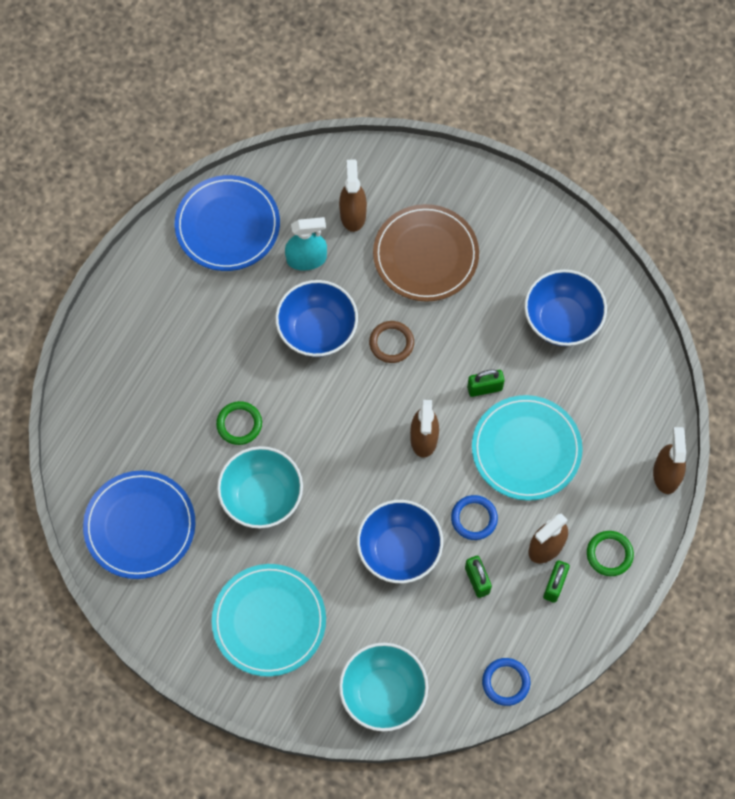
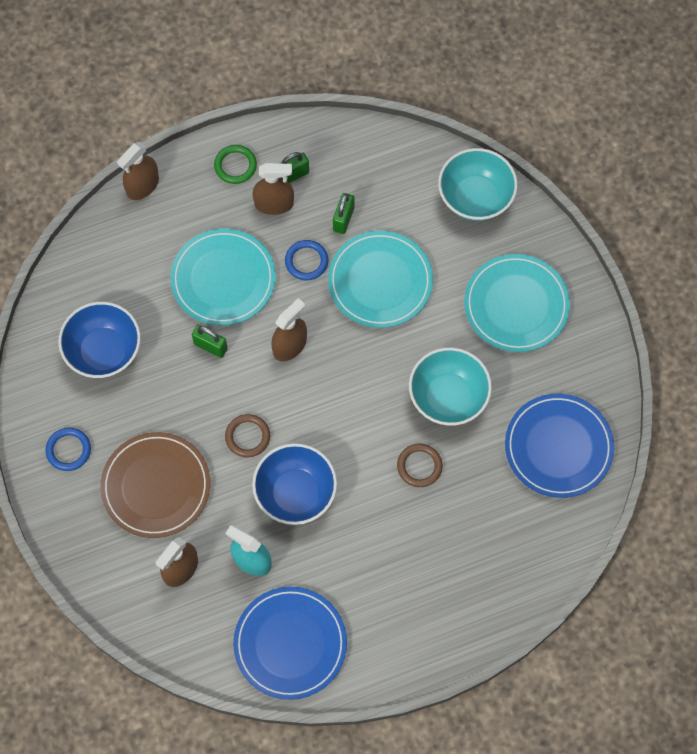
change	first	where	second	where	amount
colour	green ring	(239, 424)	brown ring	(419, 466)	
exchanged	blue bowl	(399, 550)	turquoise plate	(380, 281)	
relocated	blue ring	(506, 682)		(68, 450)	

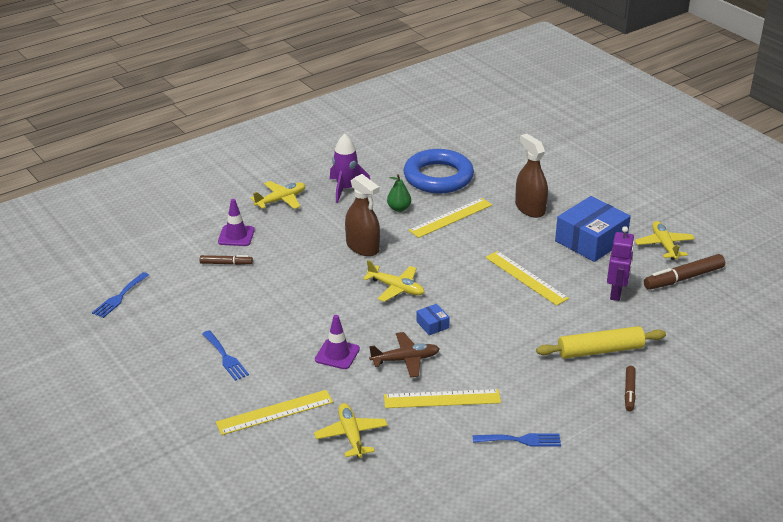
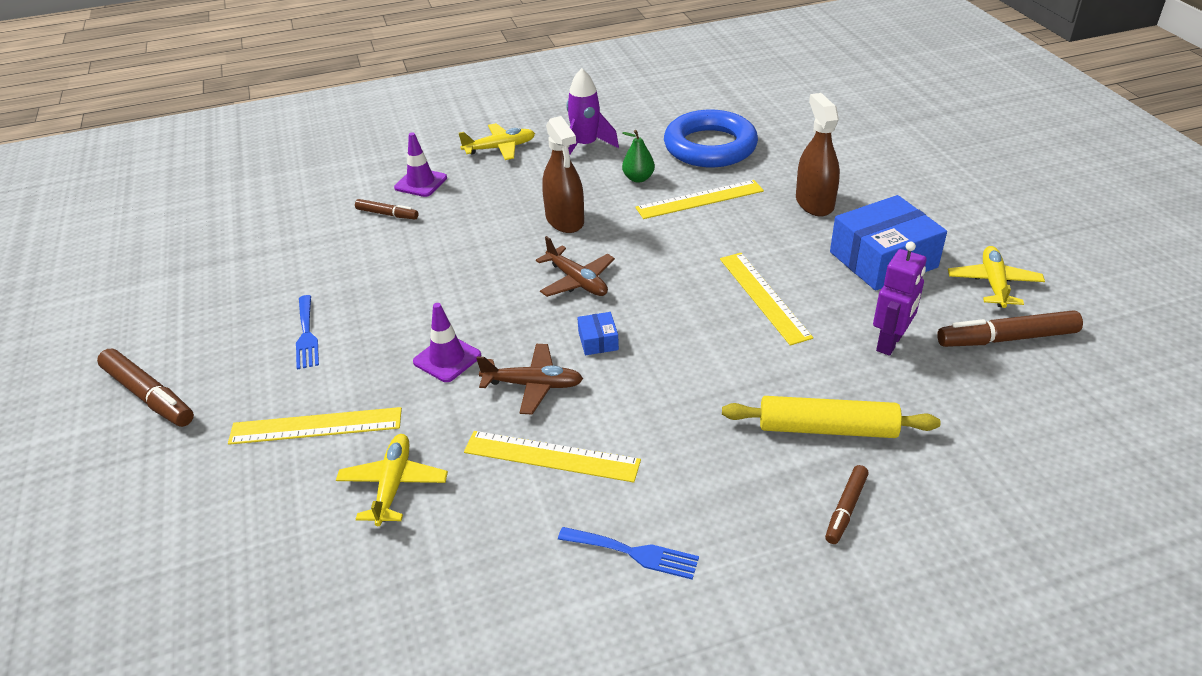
change	first	where	second	where	amount
colour	yellow plane	(396, 288)	brown plane	(577, 281)	
missing	blue fork	(119, 297)			
appeared			brown marker	(149, 396)	

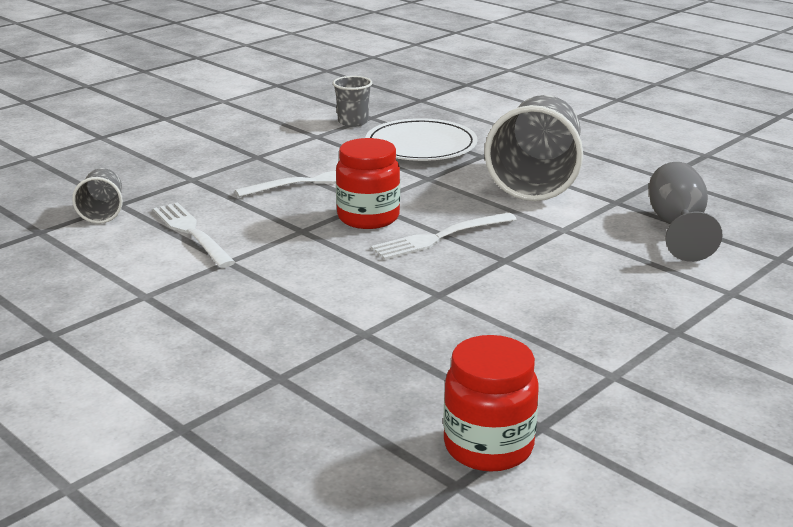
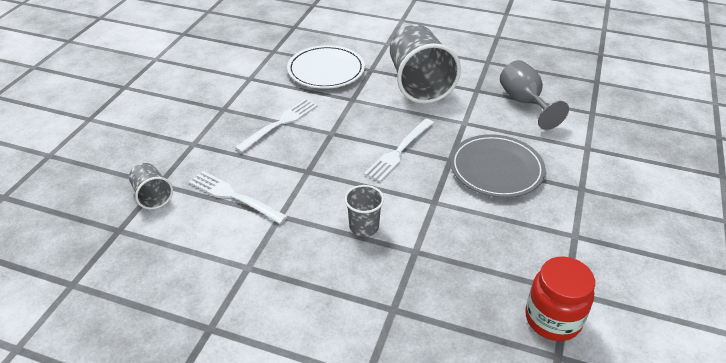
change	first	where	second	where	amount
relocated	grey cup	(353, 122)		(364, 227)	
missing	red jar	(368, 218)			
appeared			grey plate	(496, 169)	

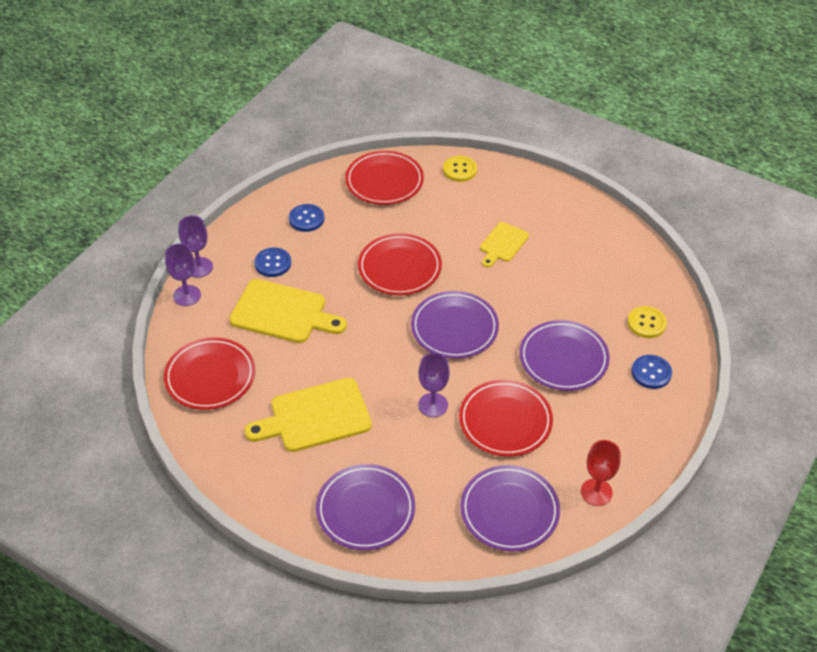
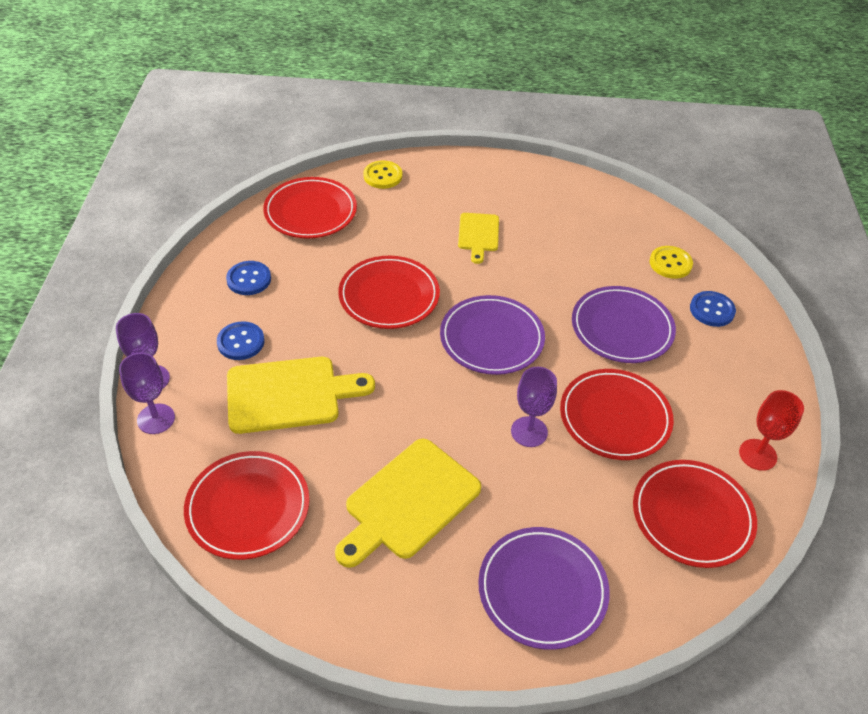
change	first	where	second	where	amount
colour	purple plate	(509, 511)	red plate	(692, 516)	

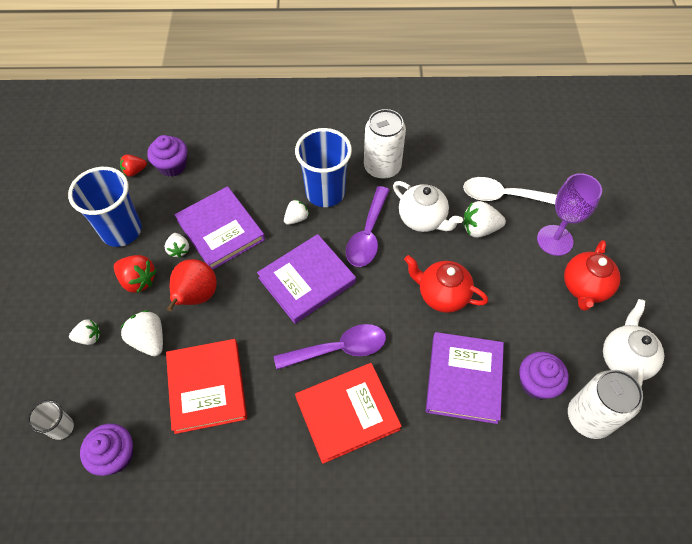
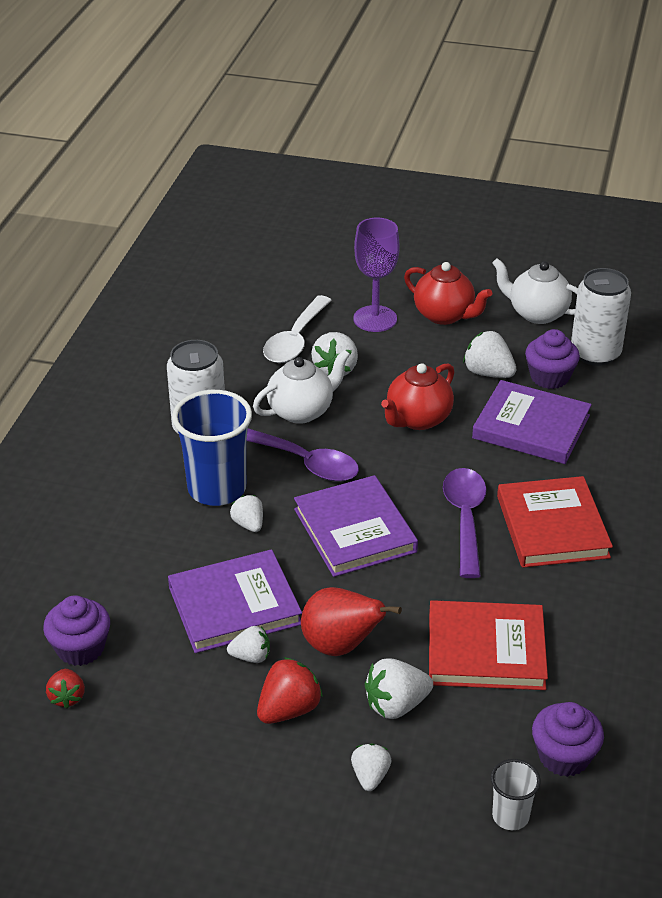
change	first	where	second	where	amount
missing	blue cup	(121, 231)			
appeared			white strawberry	(488, 373)	

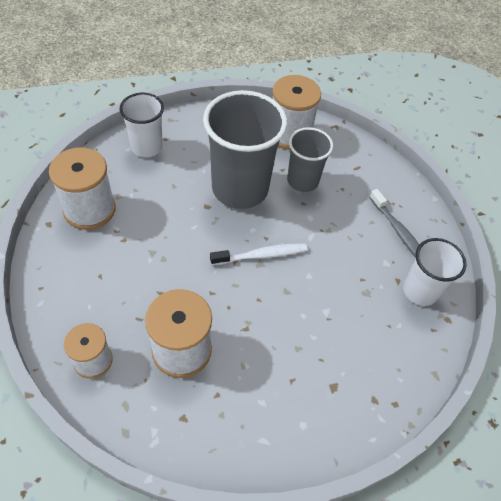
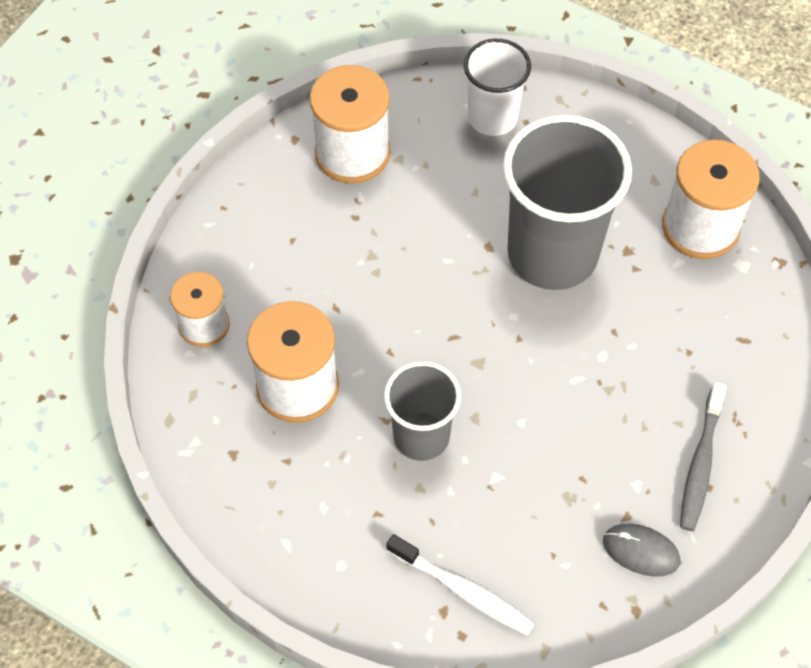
change	first	where	second	where	amount
relocated	grey cup	(302, 181)		(421, 436)	
exchanged	white cup	(420, 291)	grey mouse	(641, 551)	
relocated	white toothbrush	(261, 255)		(463, 590)	

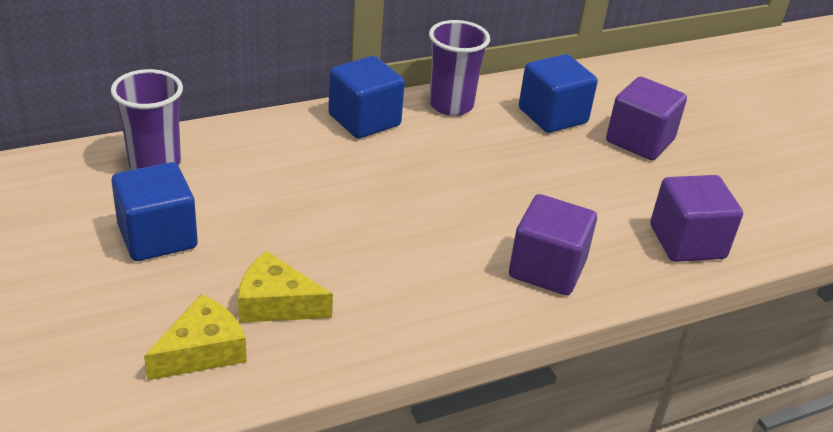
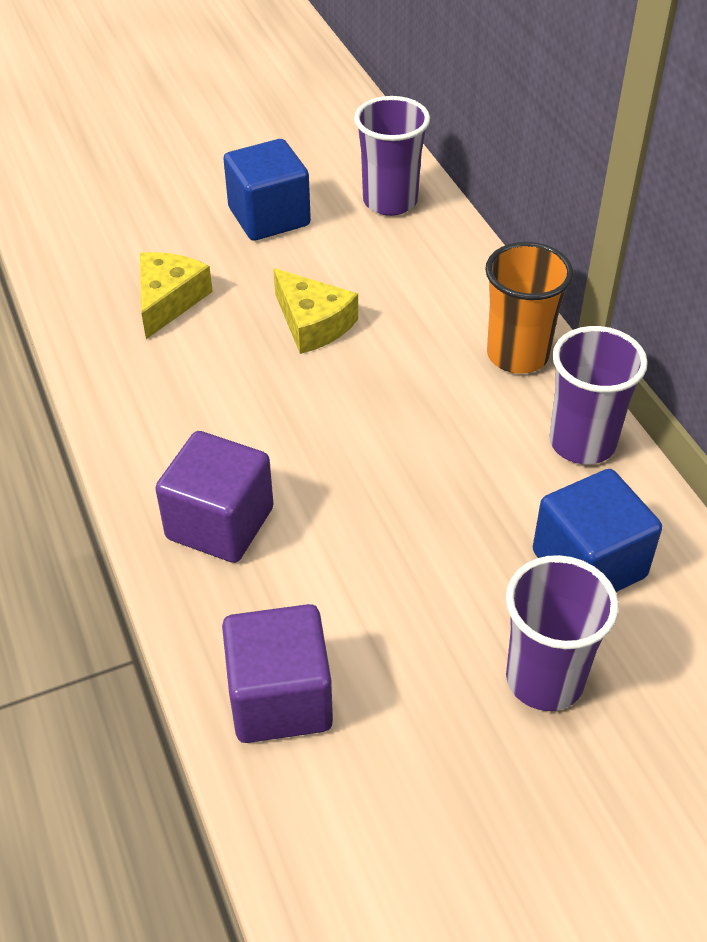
change	first	where	second	where	amount
exchanged	blue cube	(364, 120)	orange cup	(517, 355)	
exchanged	purple cube	(640, 141)	purple cup	(544, 679)	
relocated	yellow cheese	(202, 351)		(313, 323)	

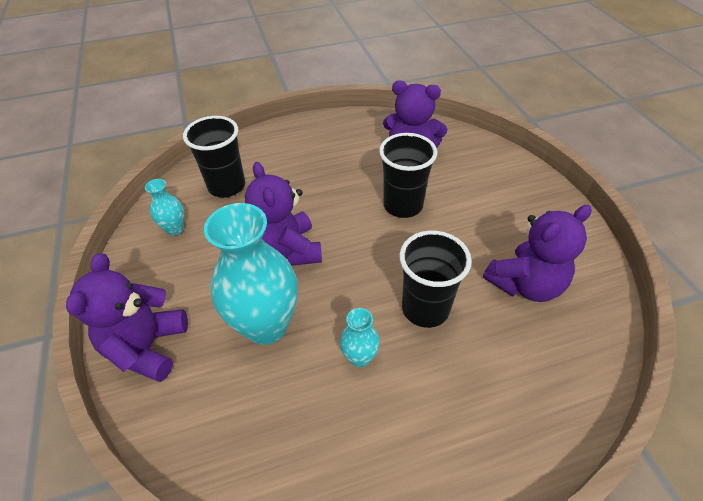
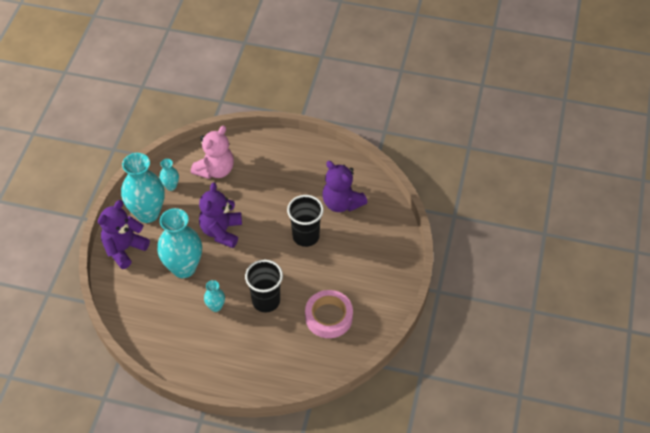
change	first	where	second	where	amount
exchanged	black cup	(227, 186)	pink teddy bear	(215, 170)	
exchanged	purple teddy bear	(525, 284)	pink tape	(328, 317)	
appeared			turquoise vase	(147, 213)	

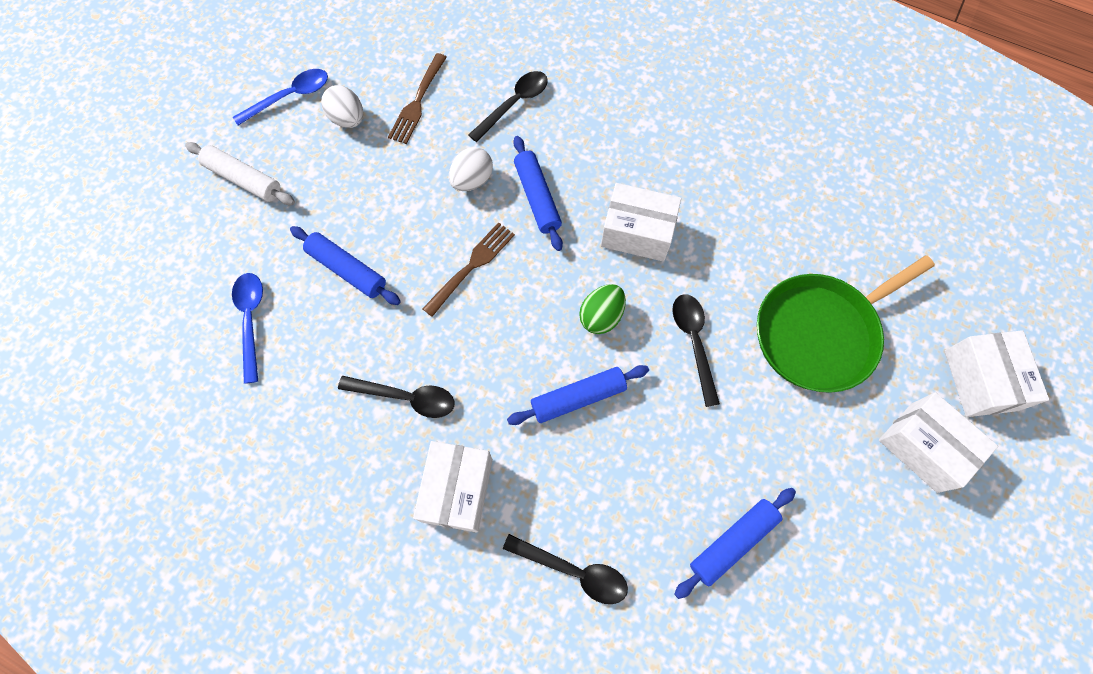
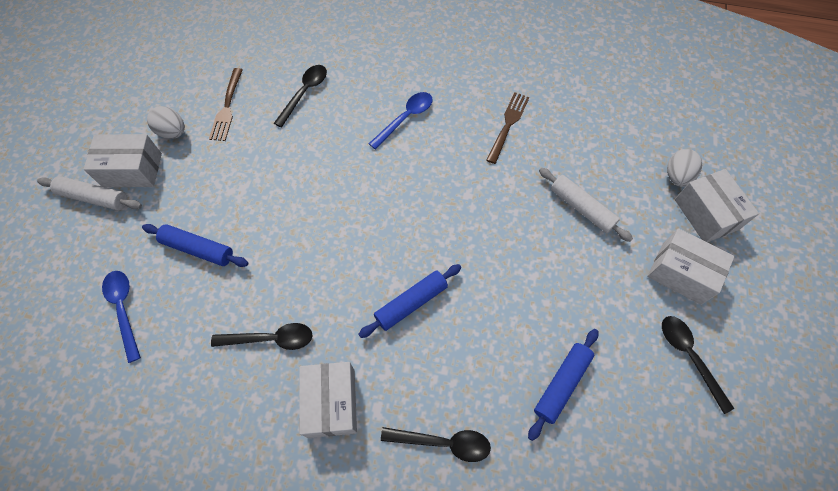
change	first	where	second	where	amount
relocated	blue spoon	(290, 97)		(405, 118)	
missing	blue rolling pin	(537, 197)			
relocated	white egg	(472, 180)		(677, 176)	
relocated	white box	(637, 232)		(132, 170)	
relocated	brown fork	(471, 267)		(508, 125)	
exchanged	green pan	(820, 333)	white rolling pin	(581, 208)	
missing	green egg	(601, 316)			
relocated	black spoon	(694, 342)		(689, 357)	

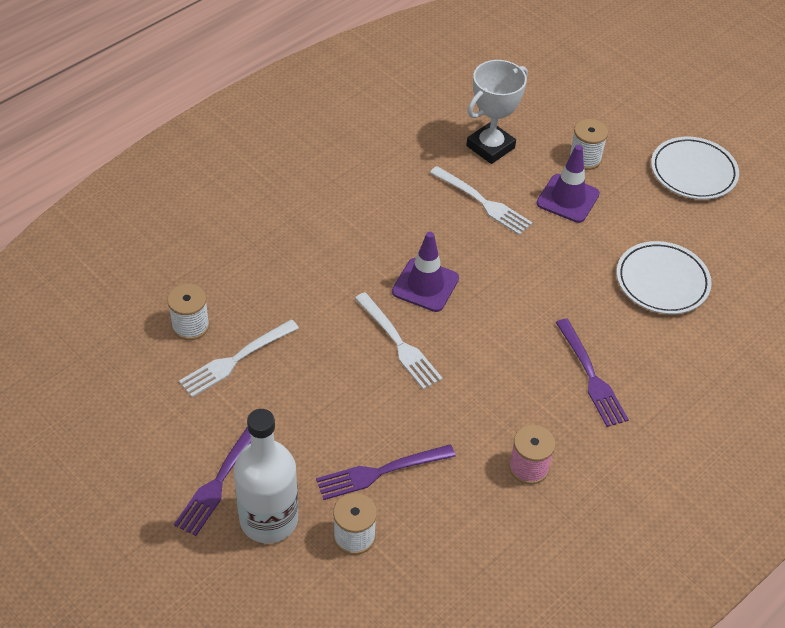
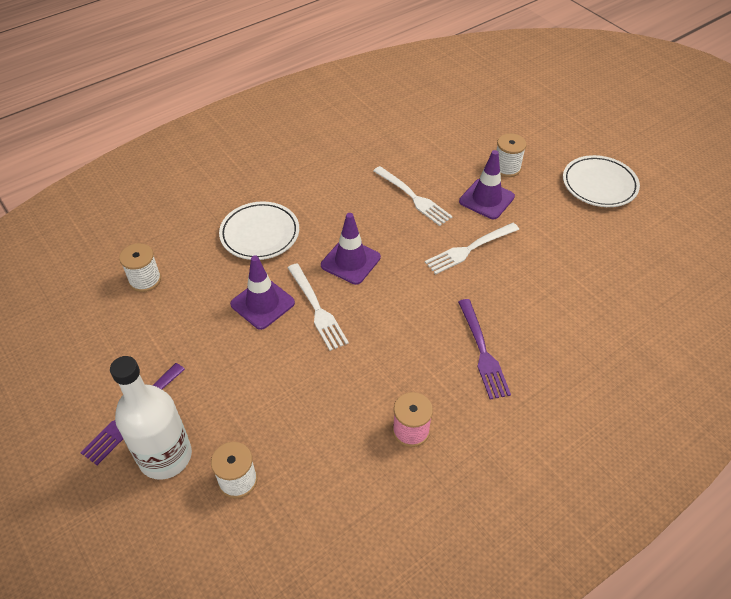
change	first	where	second	where	amount
missing	white trophy	(490, 147)			
relocated	white plate	(662, 281)		(260, 234)	
relocated	white fork	(236, 359)		(469, 249)	
missing	purple fork	(381, 472)			
appeared			purple traffic cone	(262, 303)	

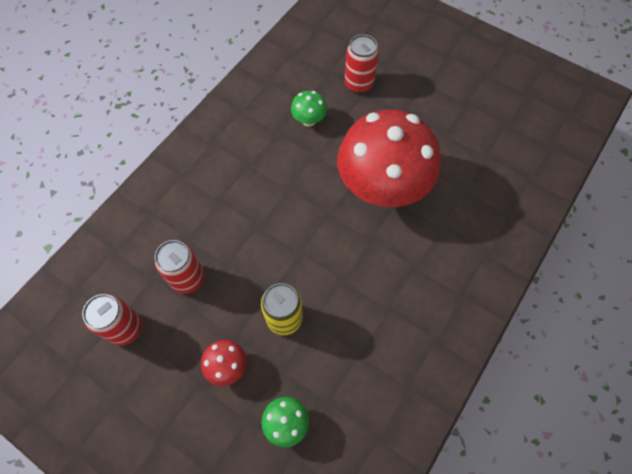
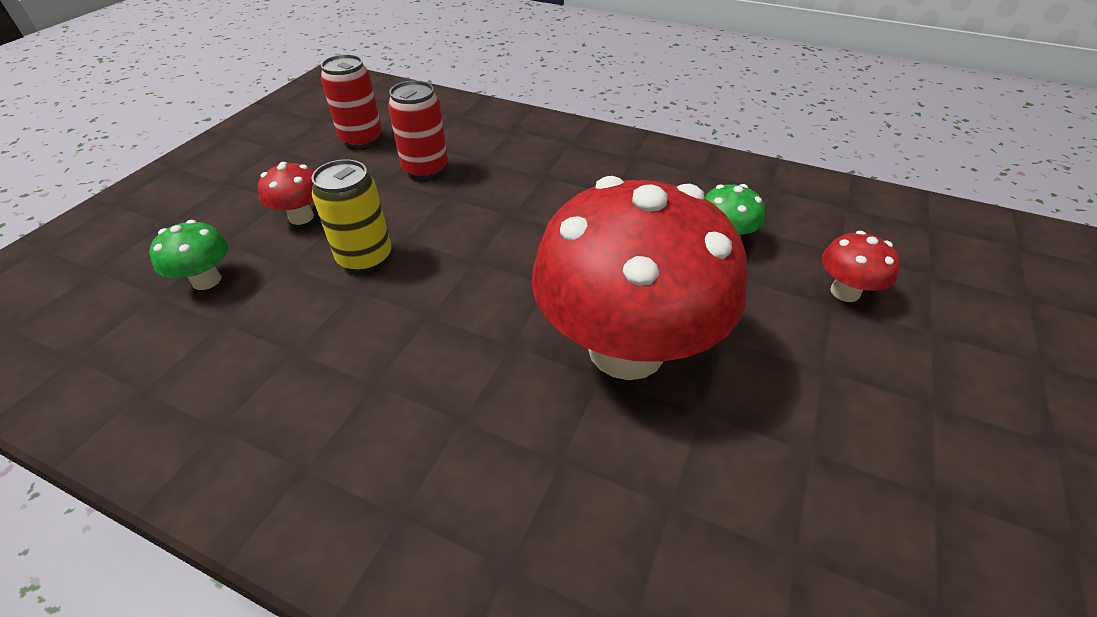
change	first	where	second	where	amount
exchanged	red can	(358, 84)	red mushroom	(845, 292)	

